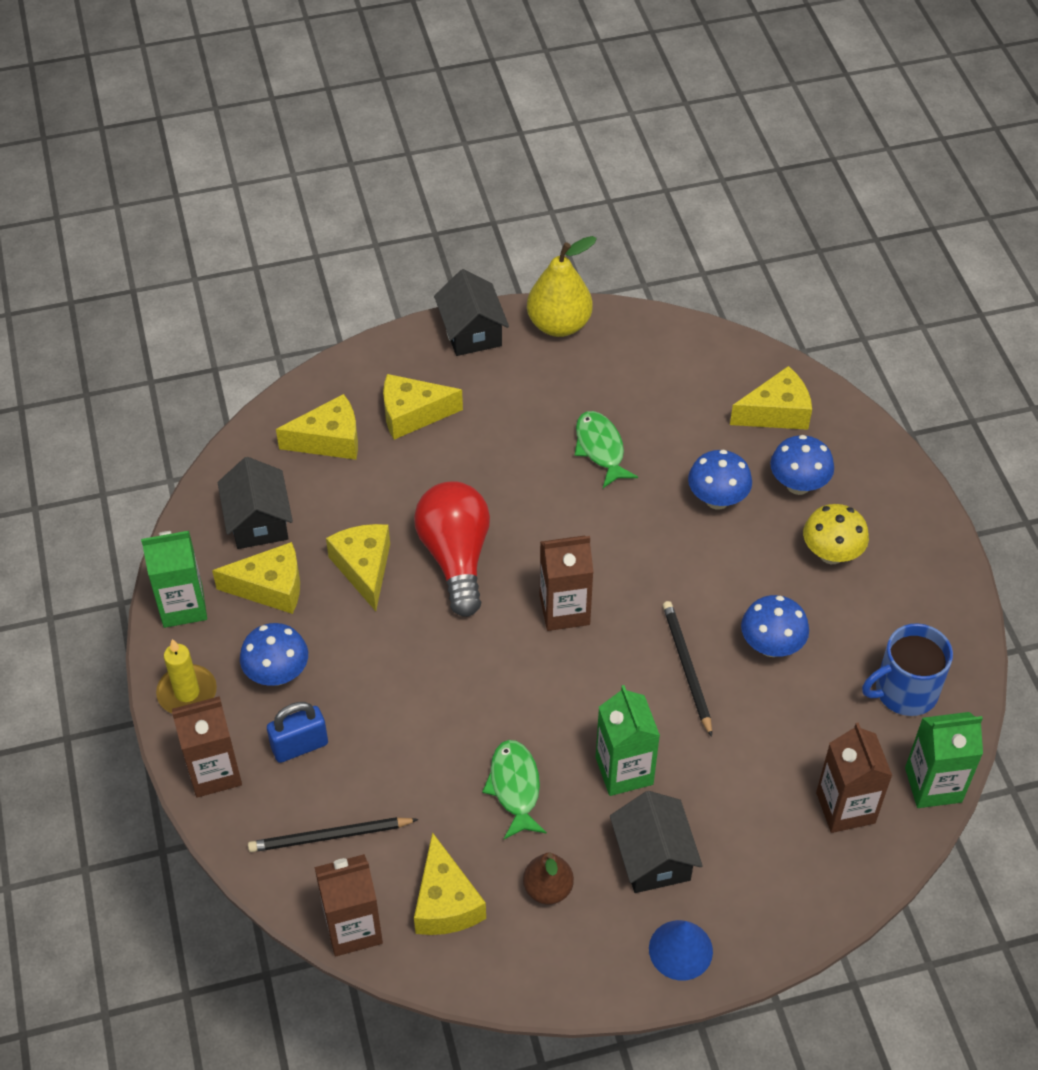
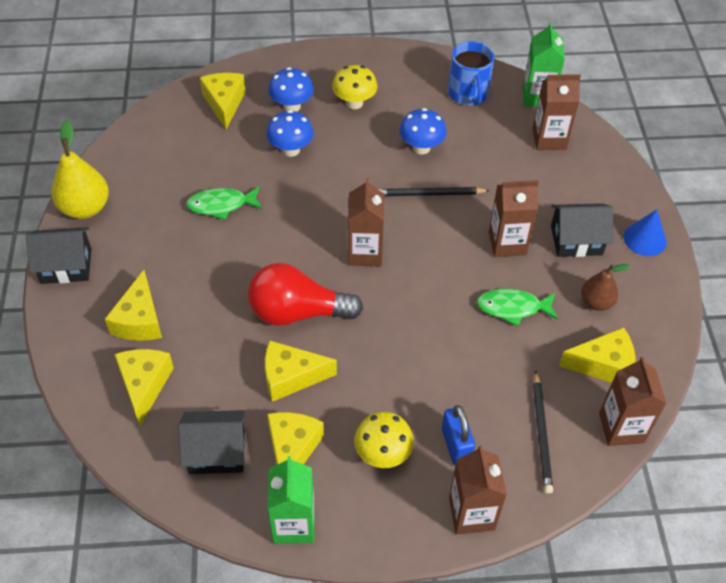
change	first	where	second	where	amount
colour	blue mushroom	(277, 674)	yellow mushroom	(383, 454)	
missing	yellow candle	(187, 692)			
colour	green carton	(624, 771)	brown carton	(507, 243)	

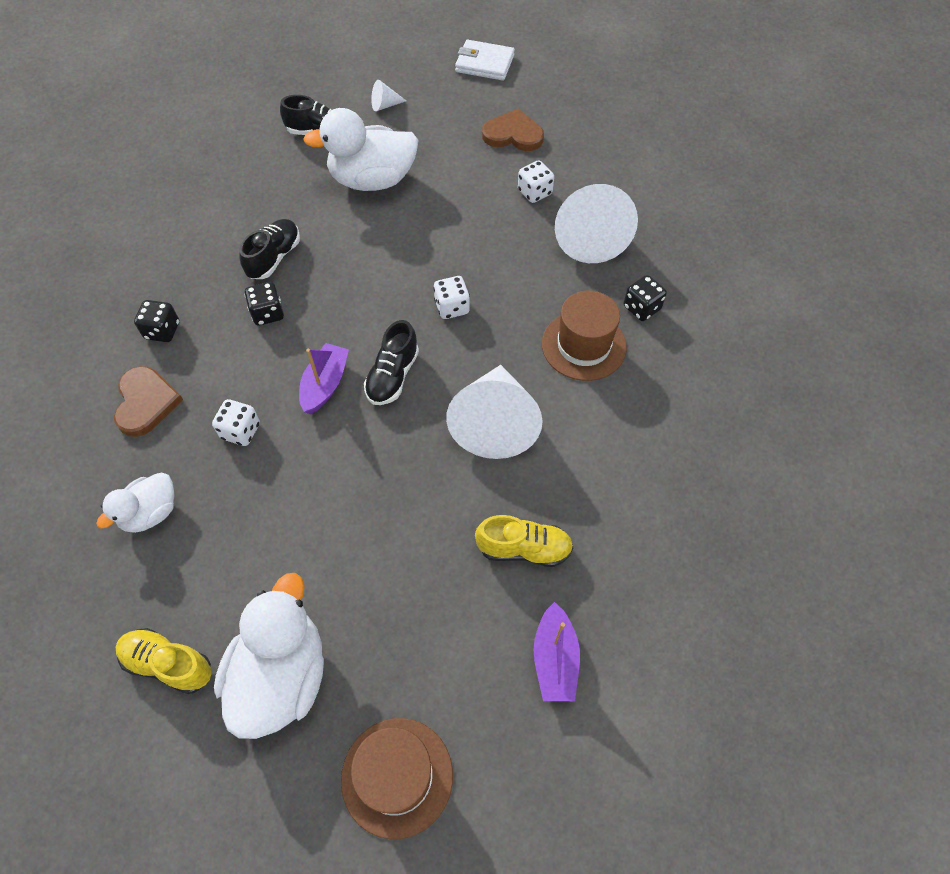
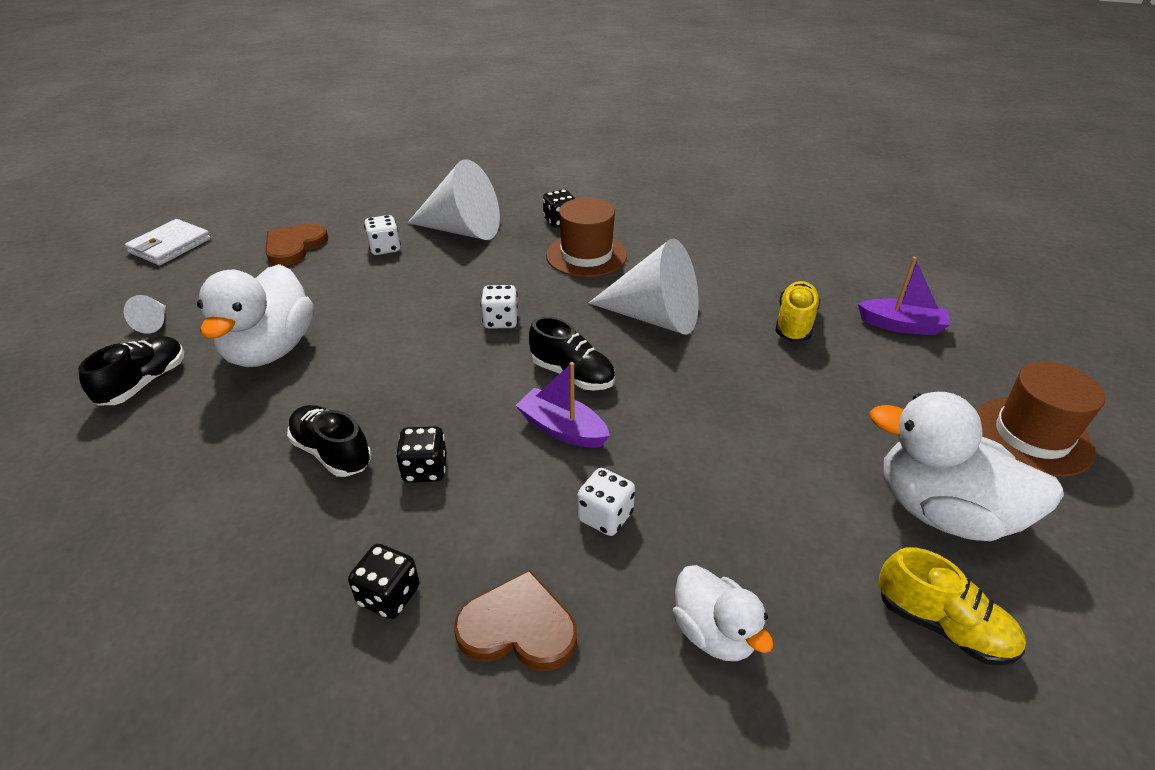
change	first	where	second	where	amount
spun	yellow shoe	(168, 664)		(942, 625)	90 degrees counterclockwise

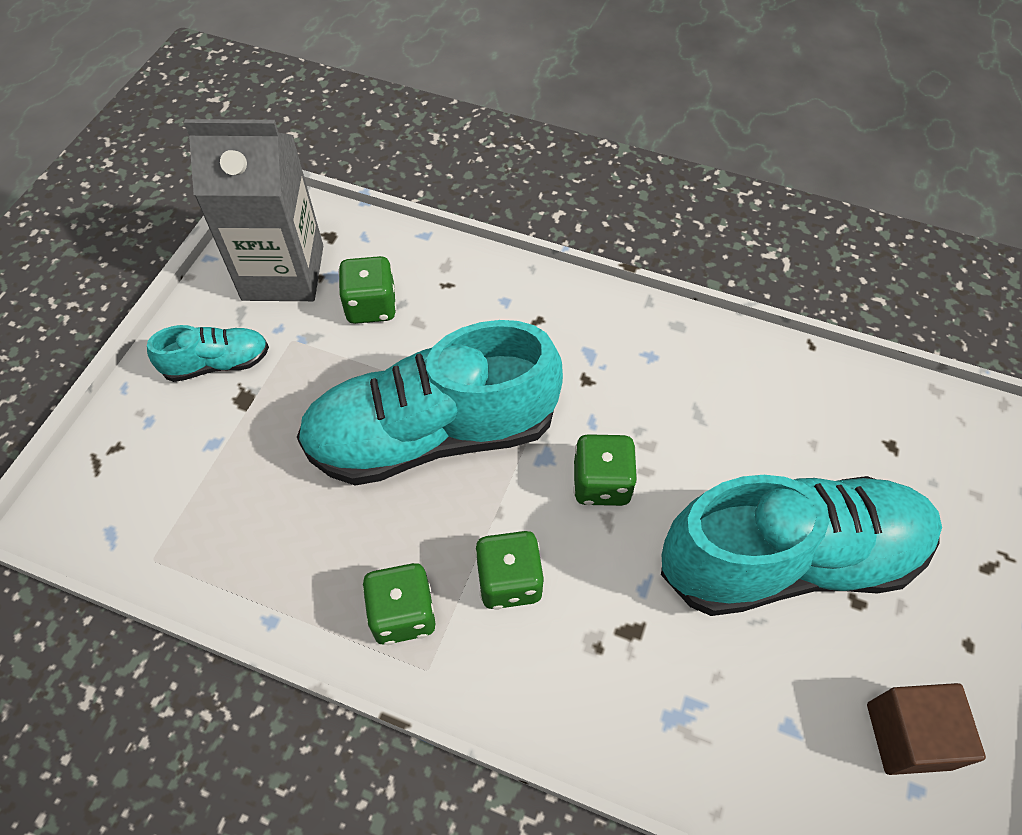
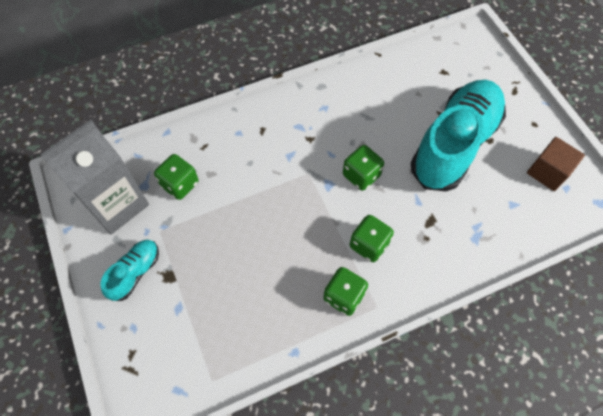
change	first	where	second	where	amount
missing	turquoise shoe	(432, 434)			

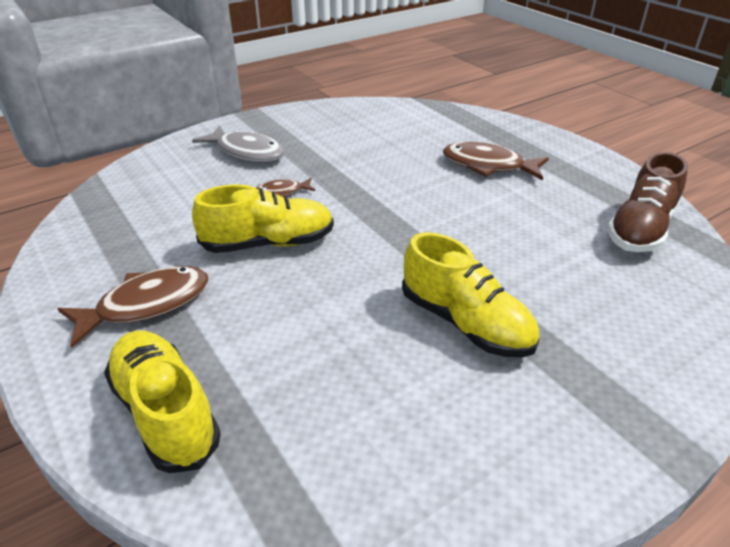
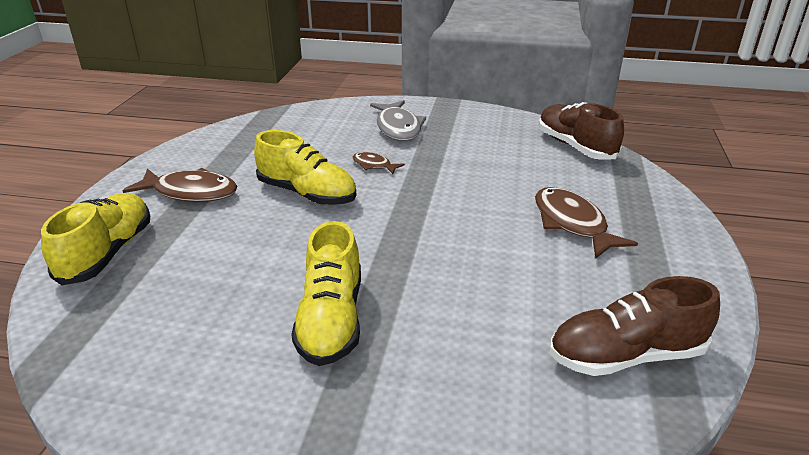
change	first	where	second	where	amount
appeared			brown shoe	(575, 147)	

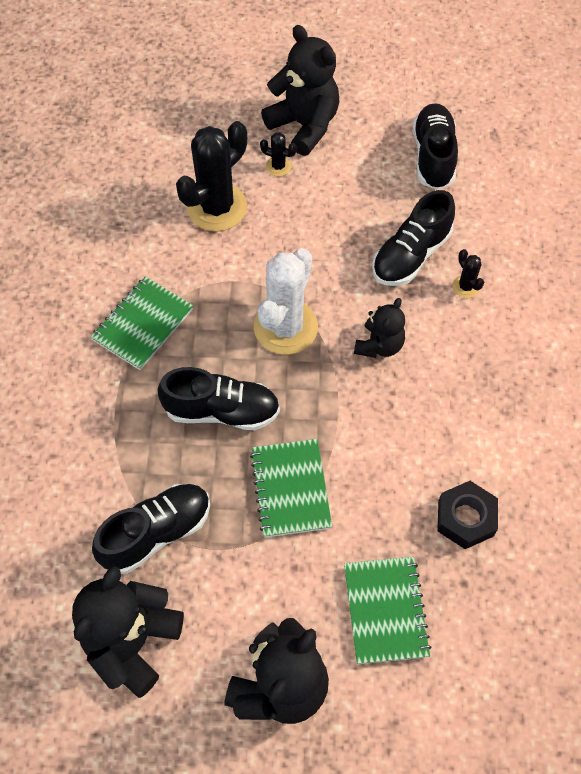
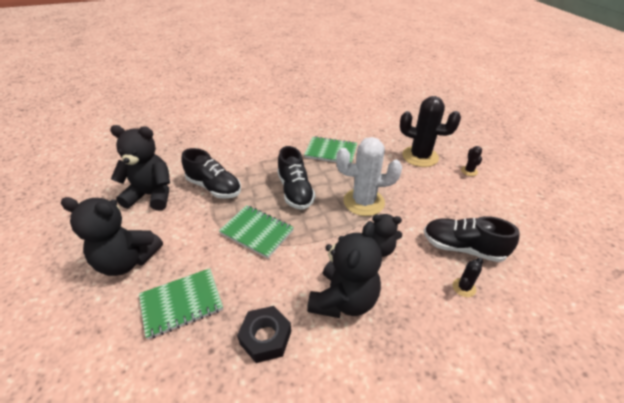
change	first	where	second	where	amount
relocated	black teddy bear	(304, 125)		(343, 300)	
missing	black shoe	(433, 156)			
spun	green notebook	(291, 489)		(257, 232)	60 degrees clockwise

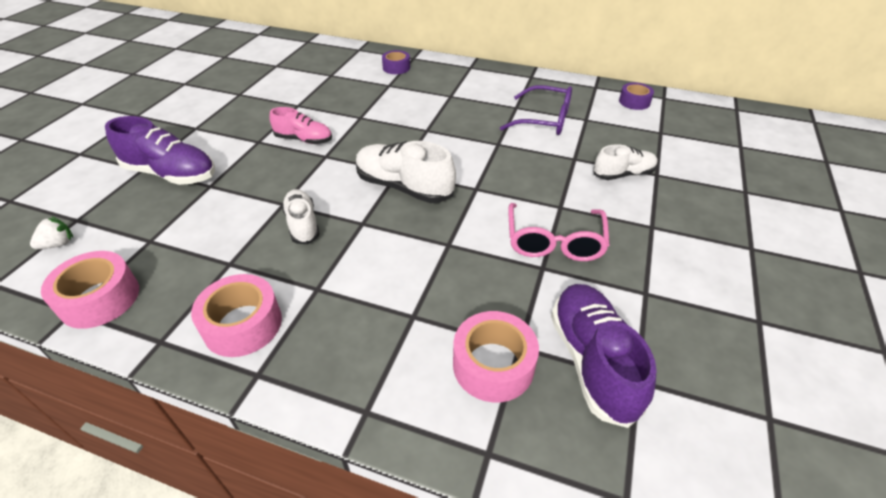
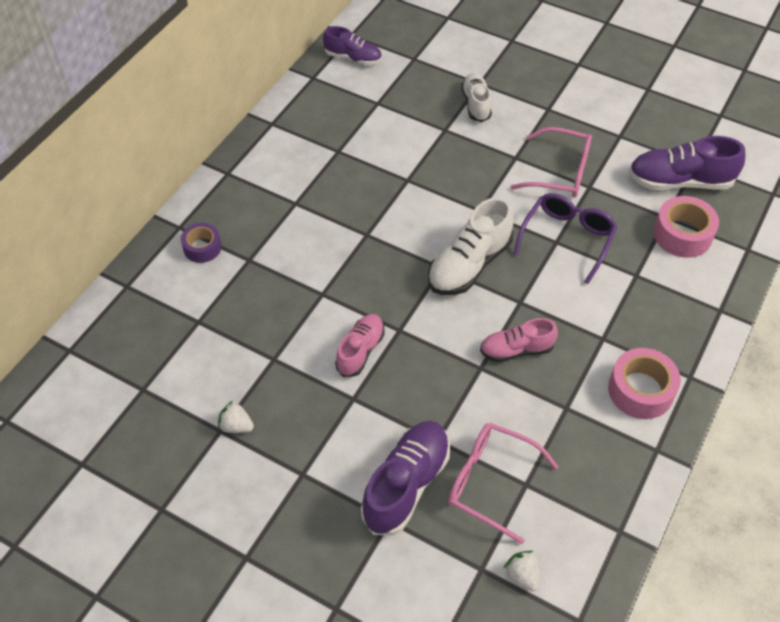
change	first	where	second	where	amount
exchanged	purple tape	(634, 102)	purple shoe	(353, 58)	
relocated	purple glasses	(545, 120)		(567, 238)	
colour	white shoe	(302, 224)	pink shoe	(516, 350)	
missing	pink tape	(100, 299)			
appeared			white strawberry	(236, 426)	
appeared			pink glasses	(490, 482)	

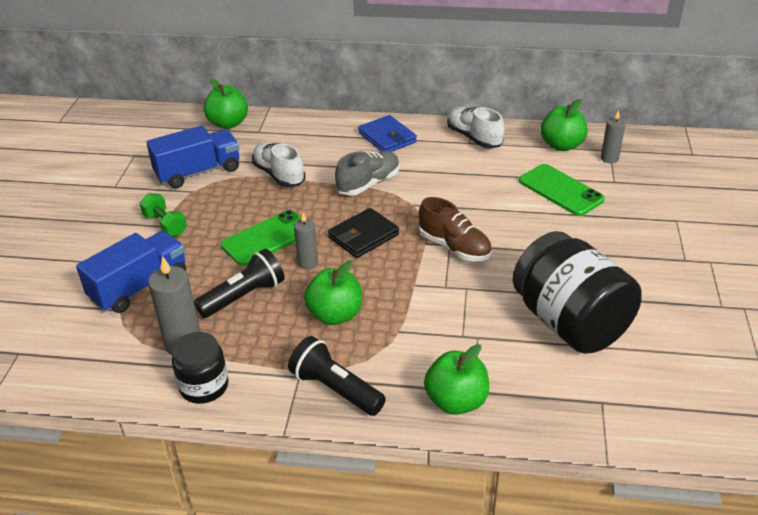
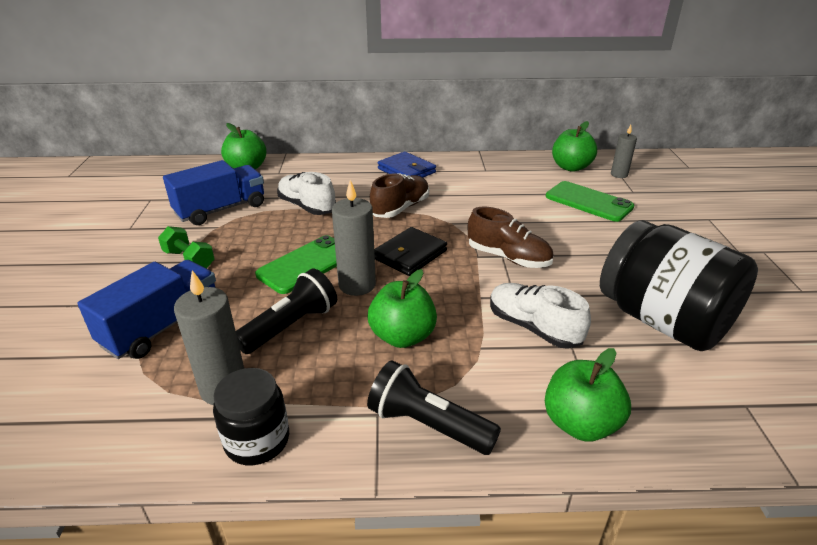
change	first	where	second	where	amount
relocated	white shoe	(474, 138)		(533, 327)	
colour	grey shoe	(368, 184)	brown shoe	(400, 208)	
size	grey candle	(308, 263)		(357, 285)	x1.63

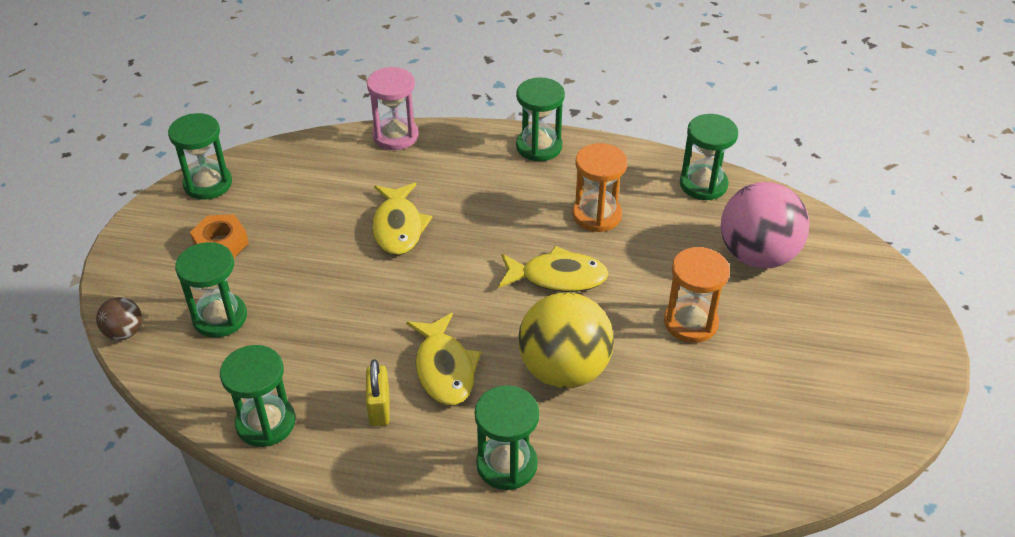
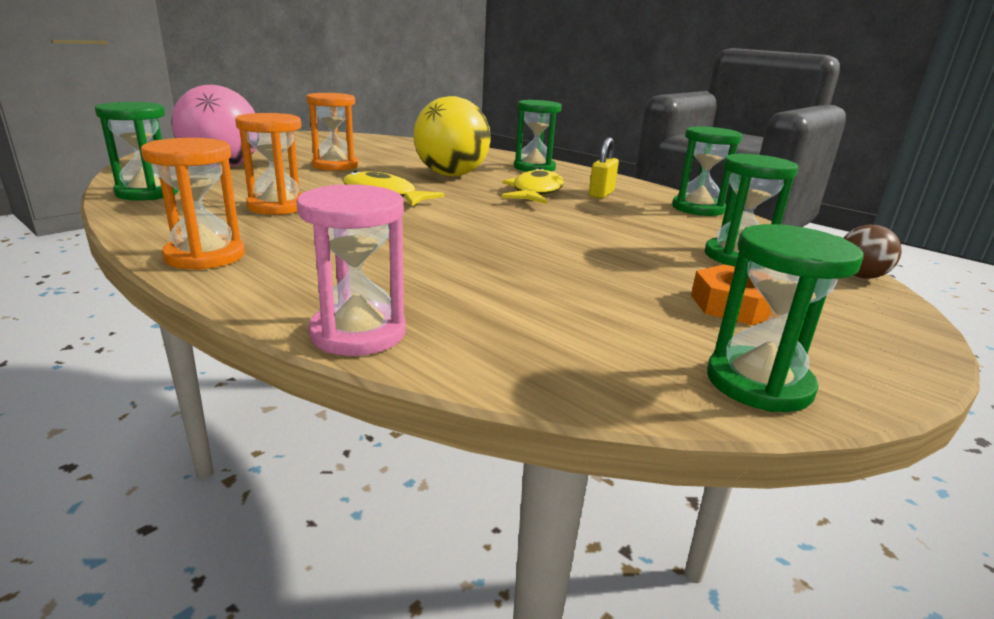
change	first	where	second	where	amount
colour	green hourglass	(539, 147)	orange hourglass	(205, 256)	
missing	yellow fish	(398, 227)			

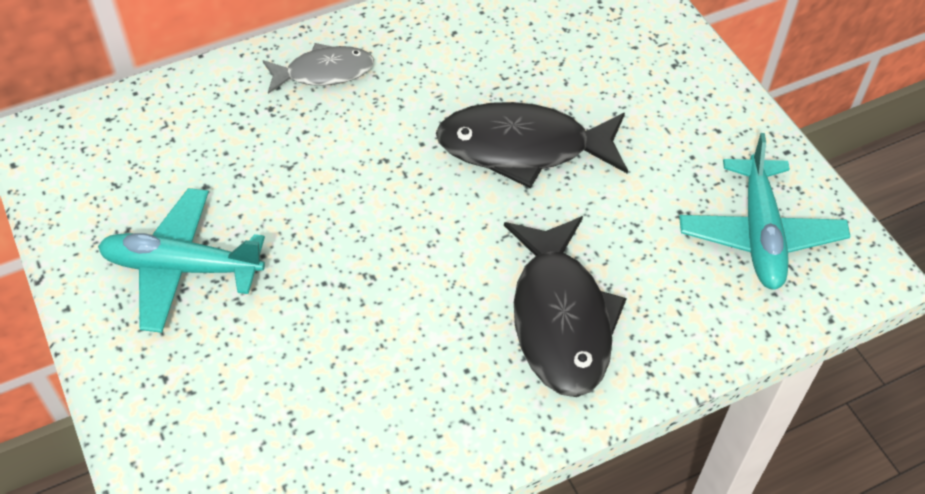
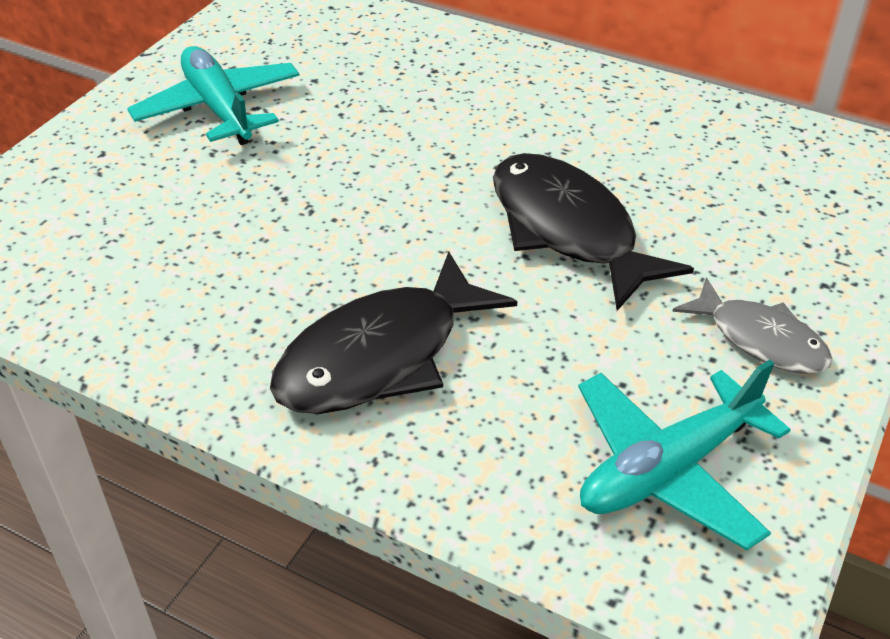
change	first	where	second	where	amount
relocated	grey fish	(324, 72)		(760, 339)	

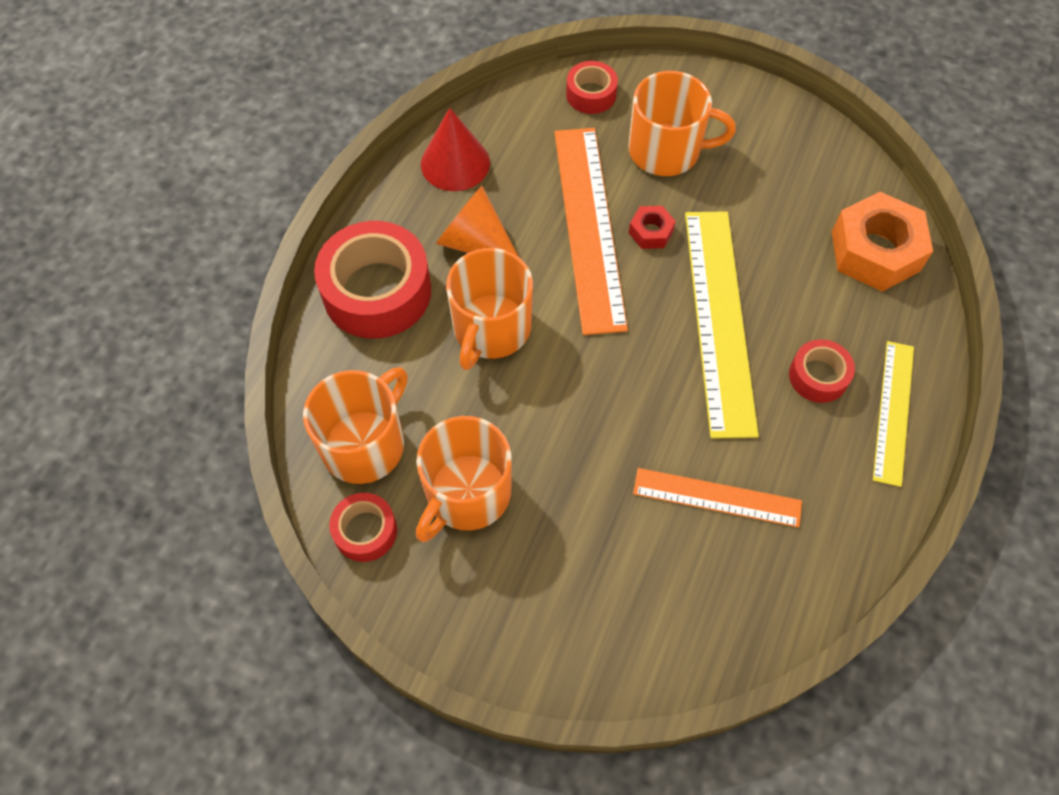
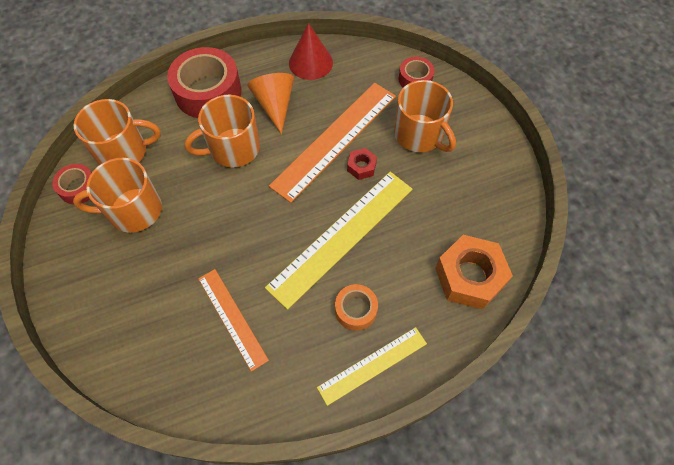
change	first	where	second	where	amount
colour	red tape	(818, 376)	orange tape	(355, 310)	

